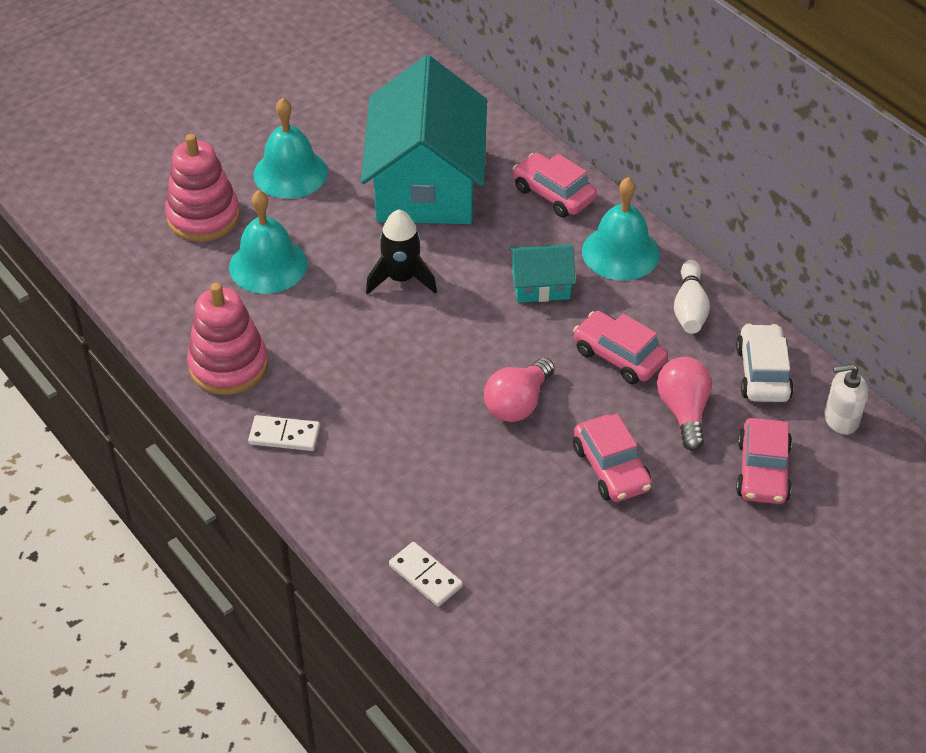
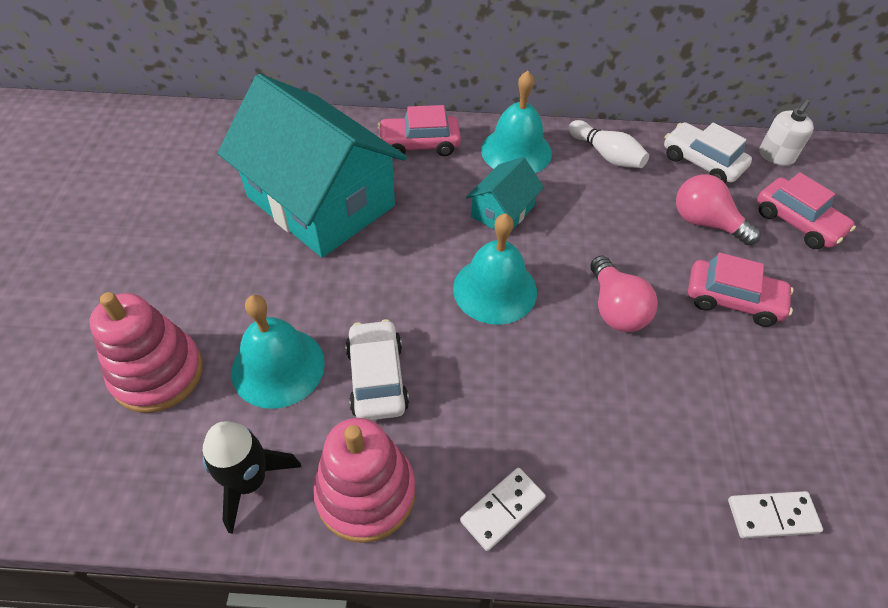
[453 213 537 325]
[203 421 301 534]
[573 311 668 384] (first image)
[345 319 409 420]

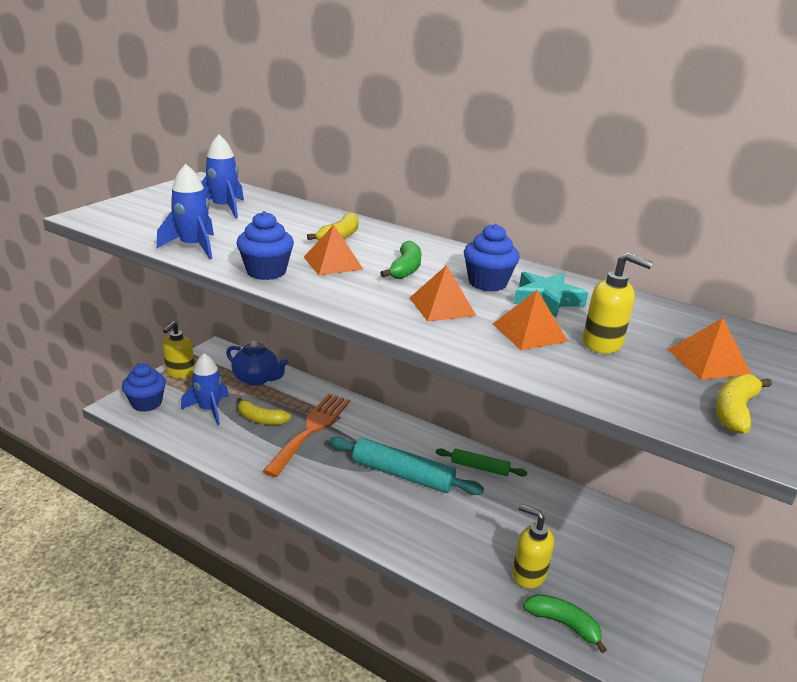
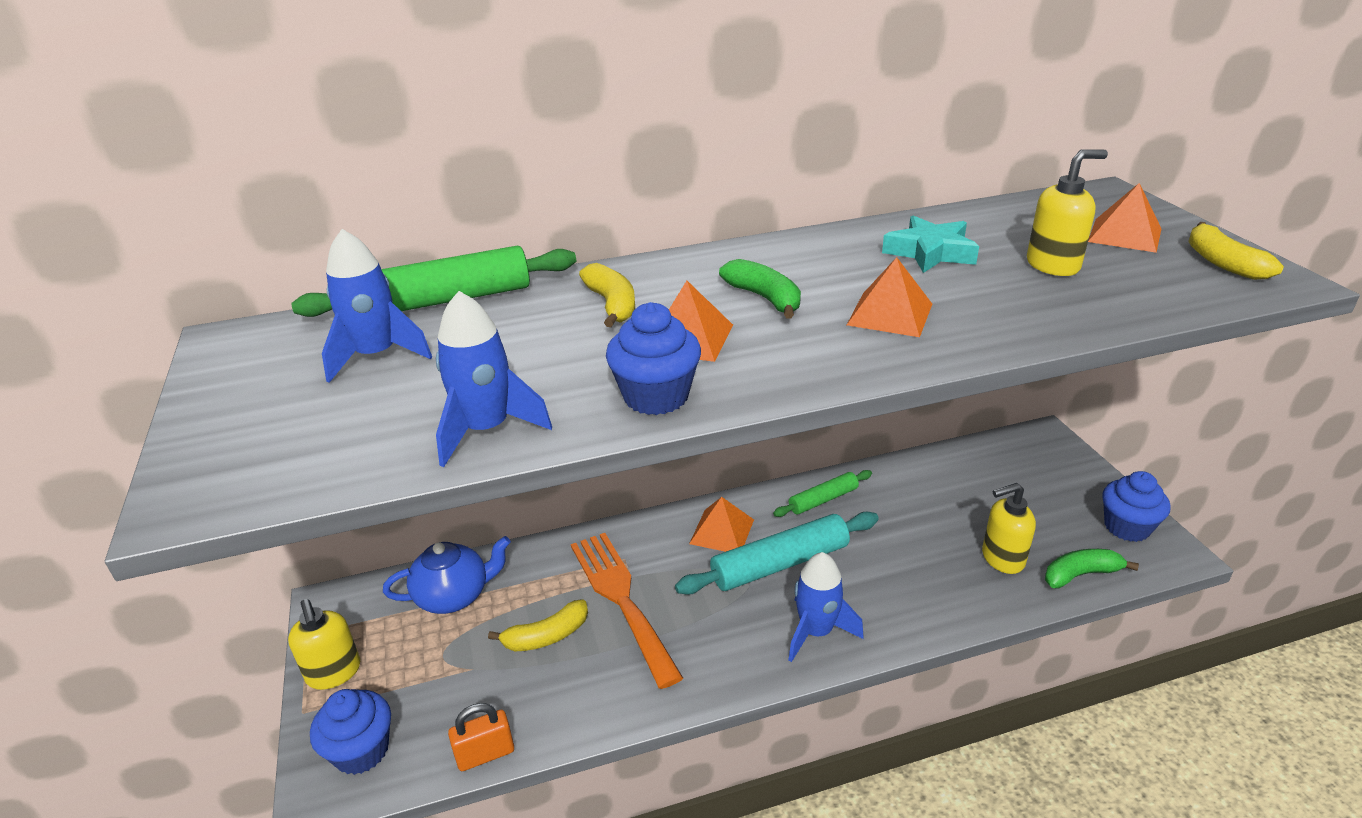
[1102 471 1171 542]
[689 497 754 552]
[788 552 863 662]
[291 246 576 317]
[448 703 514 771]

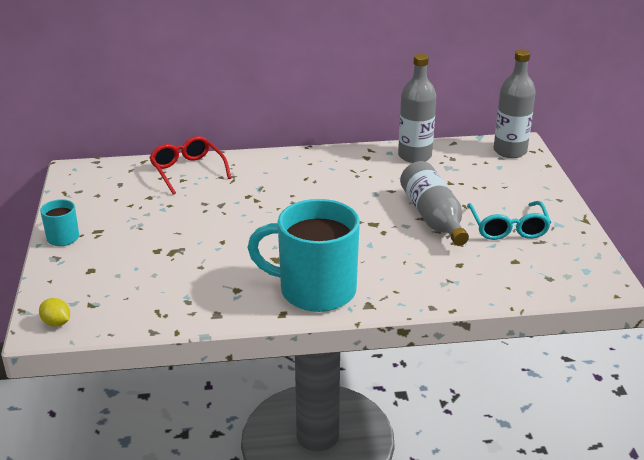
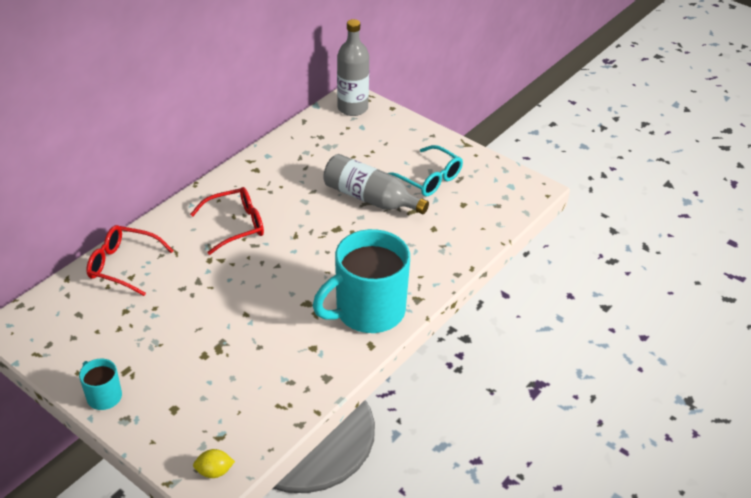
[398 54 436 163] (first image)
[190 187 264 255]

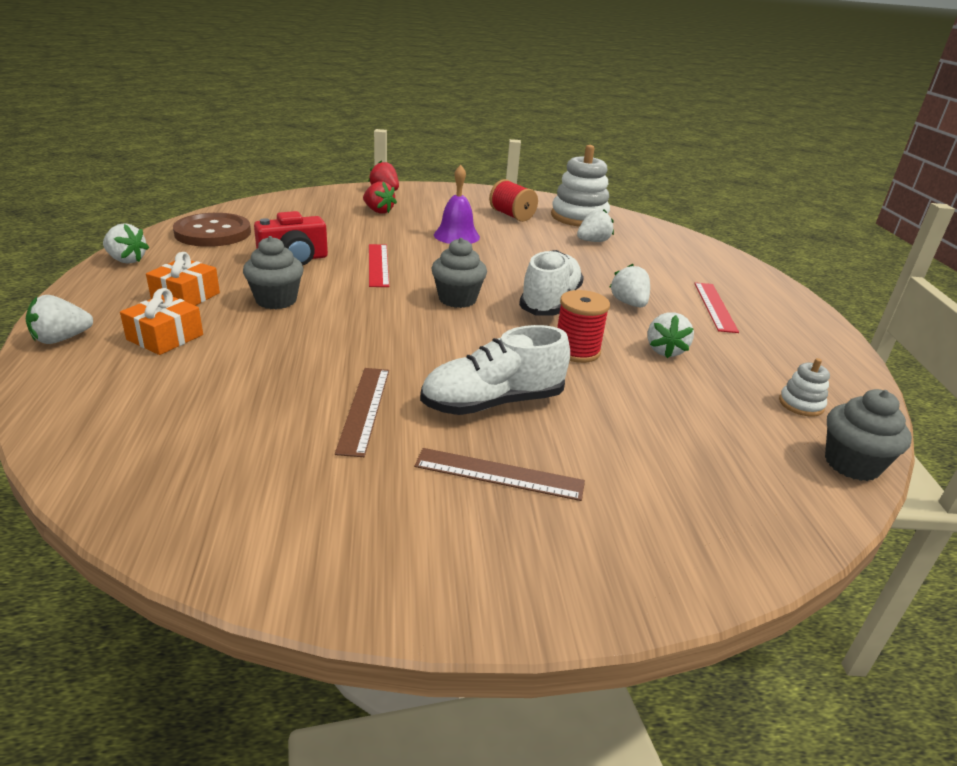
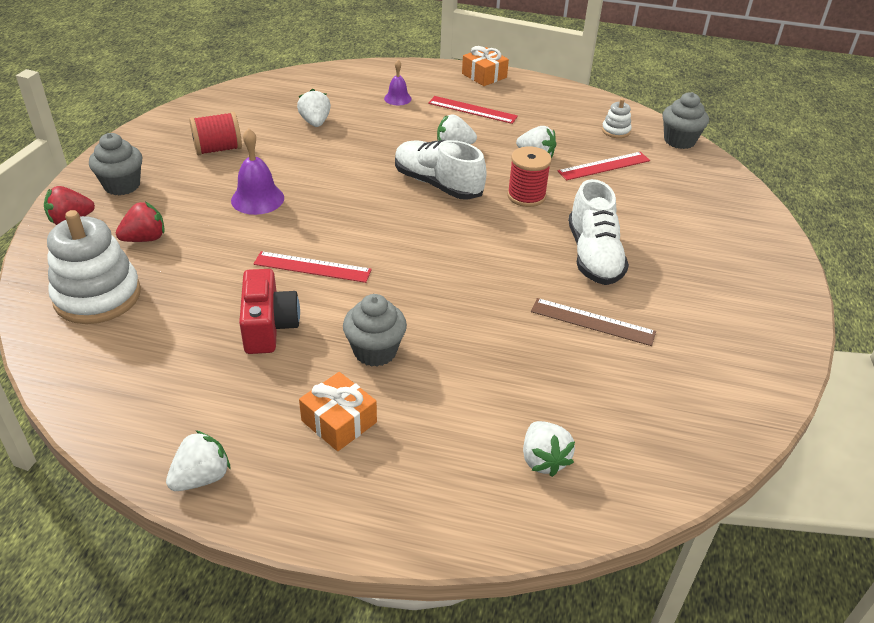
[47 210 141 324]
[173 213 251 247] (first image)
[89 133 142 196]
[462 46 509 86]
[523 421 575 477]
[414 448 585 501] (first image)
[384 60 412 105]
[558 152 650 181]

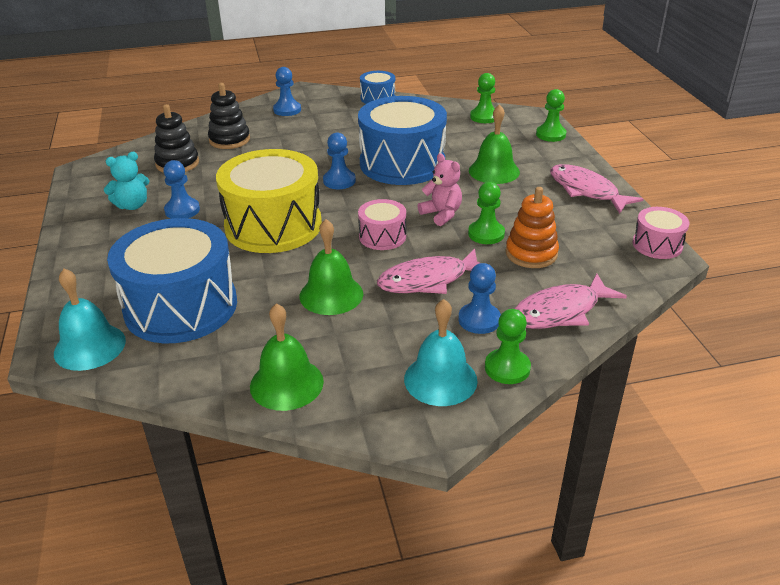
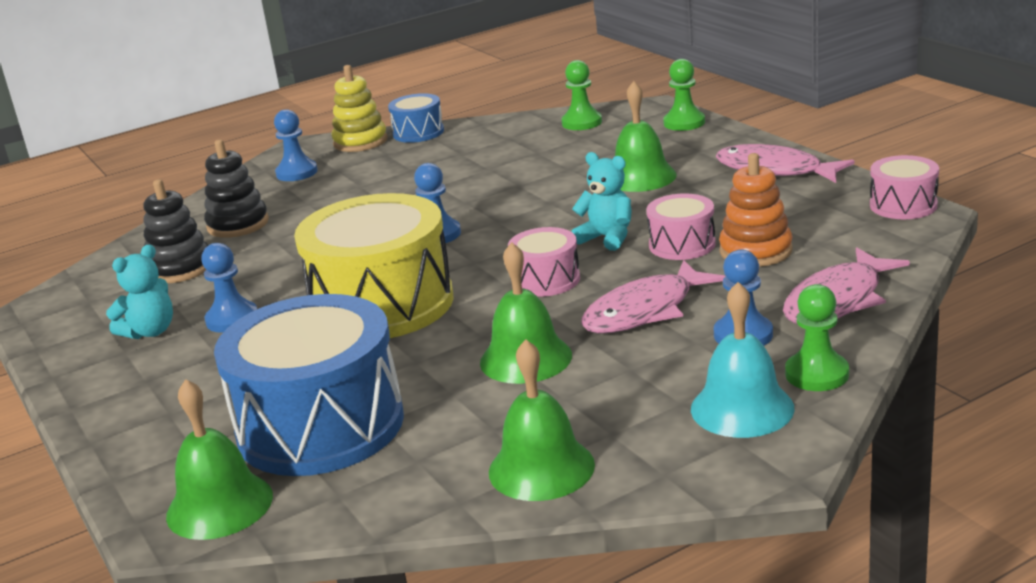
[358 96 447 185] (first image)
[572 152 632 251]
[646 193 716 260]
[166 379 273 540]
[332 65 387 152]

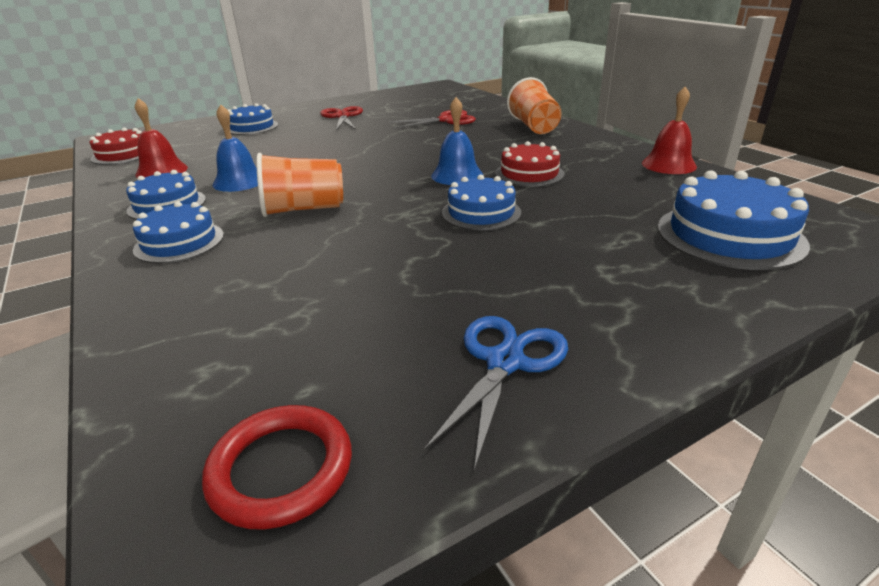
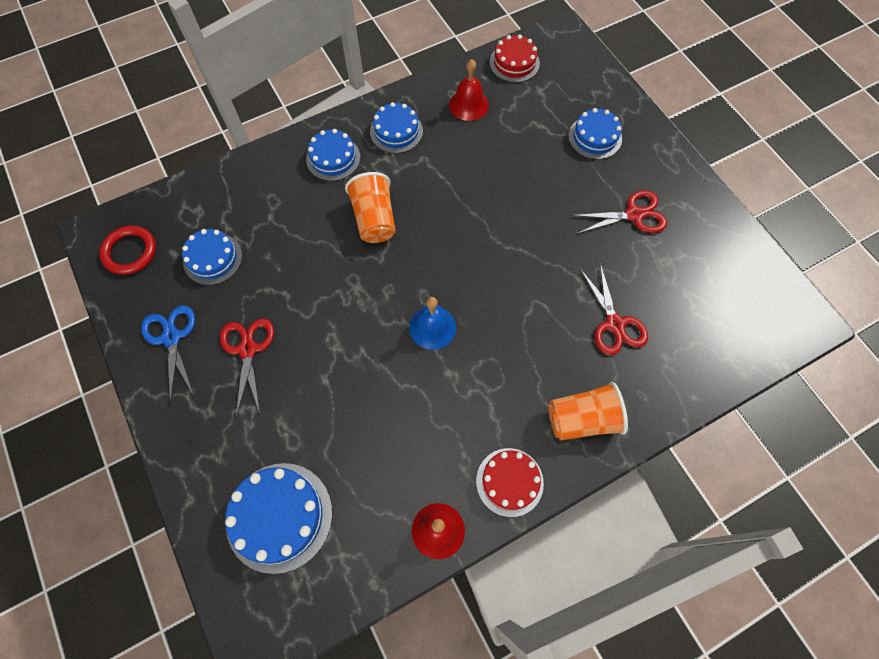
[213 104 258 192] (first image)
[476 448 544 517]
[182 229 242 285]
[141 305 195 403]
[220 319 274 417]

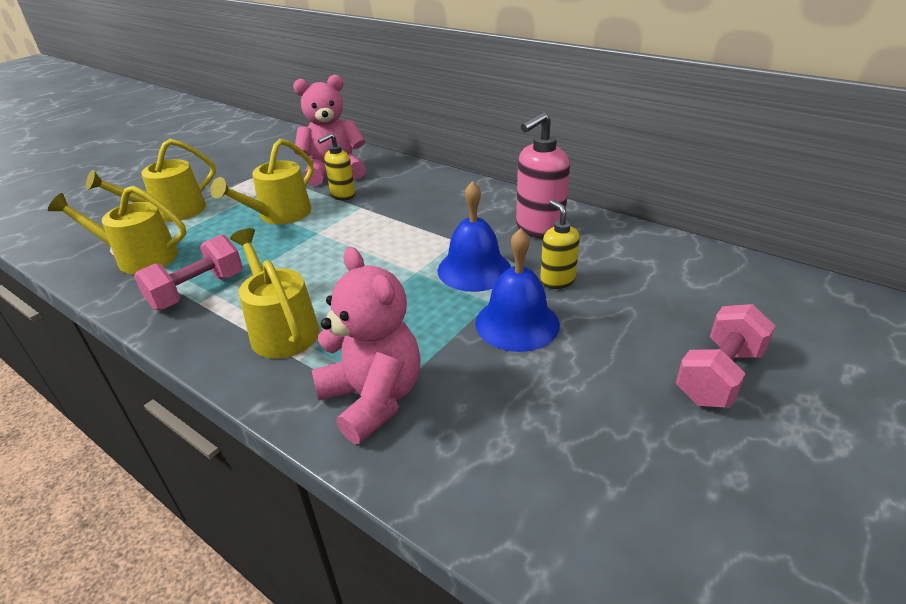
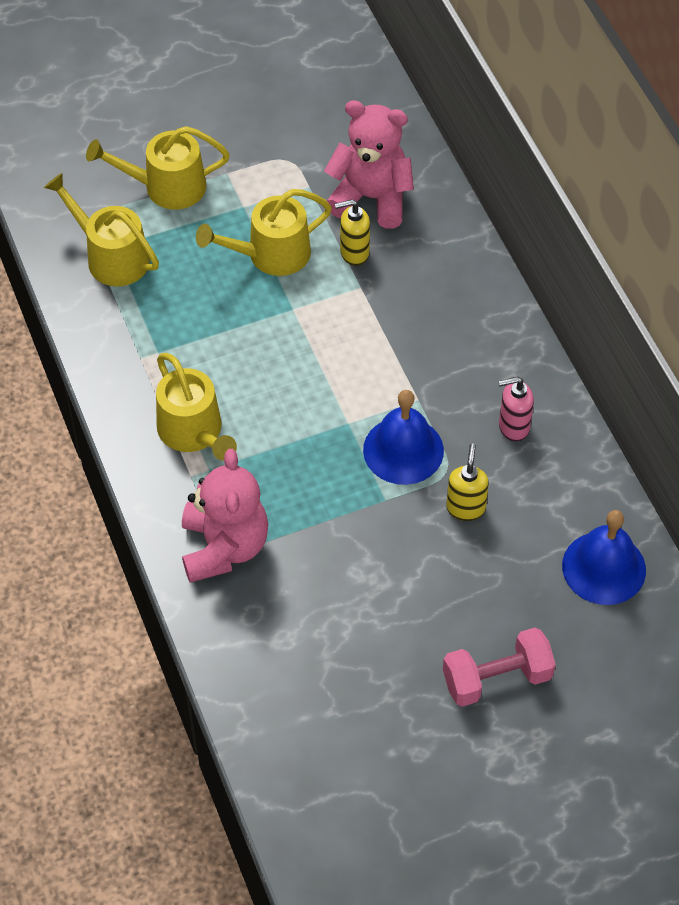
[499 377 534 442]
[156 353 237 461]
[562 510 646 605]
[134 234 243 310] (first image)

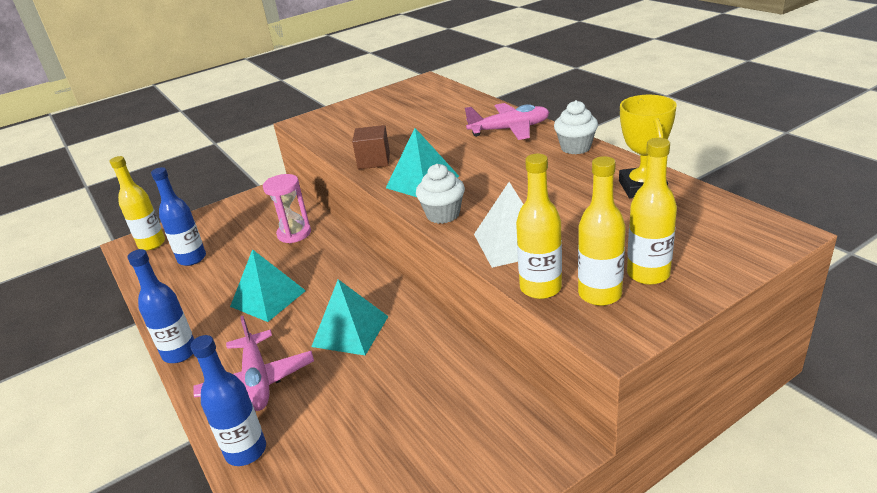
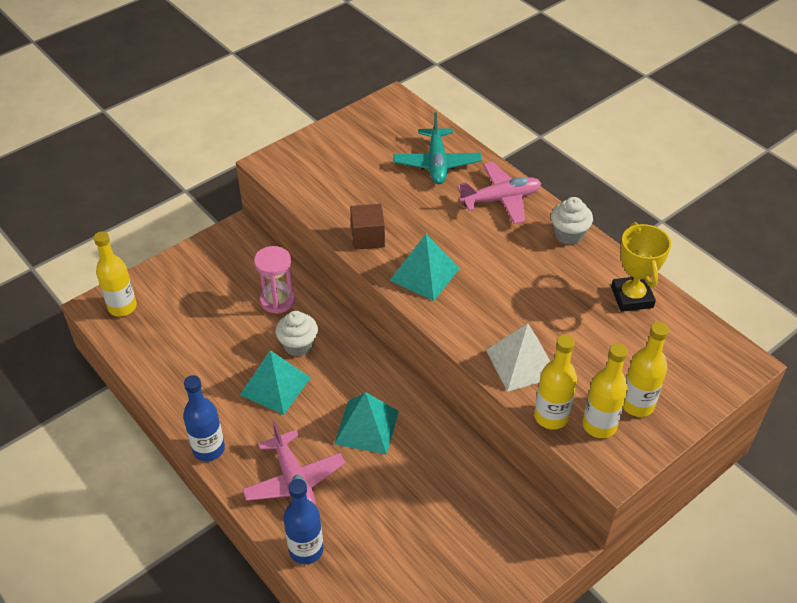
[276 311 318 357]
[151 167 206 266] (first image)
[393 113 482 184]

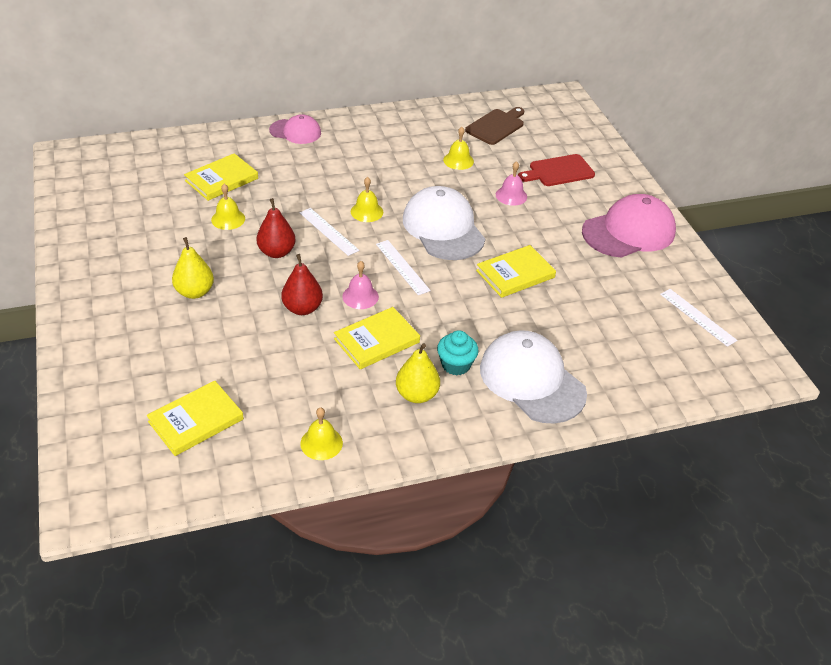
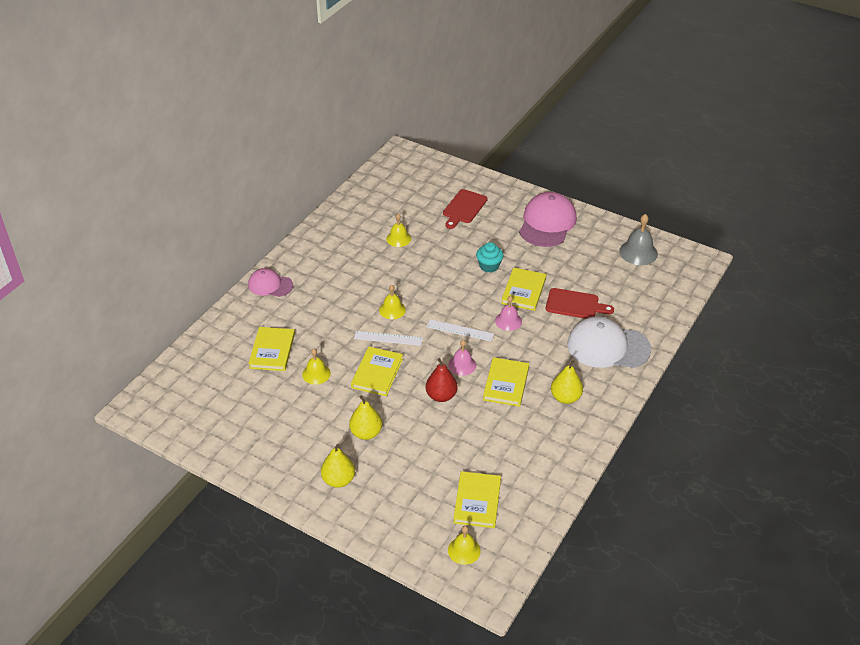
[465 107 524 145] (first image)
[248 268 293 297]
[495 296 522 331]
[403 186 485 260] (first image)
[351 347 403 396]
[619 214 658 265]
[476 242 504 273]
[448 526 481 565]
[546 288 614 319]
[321 444 355 488]

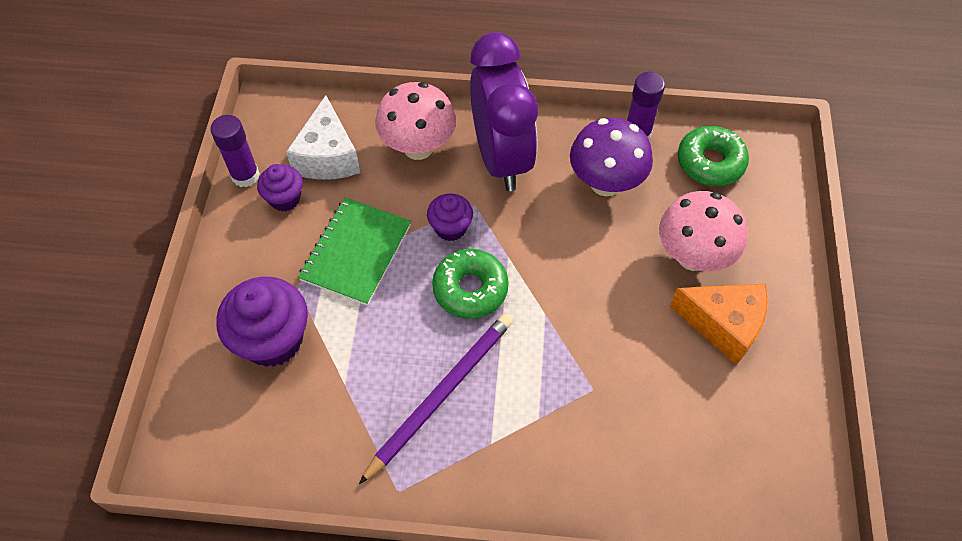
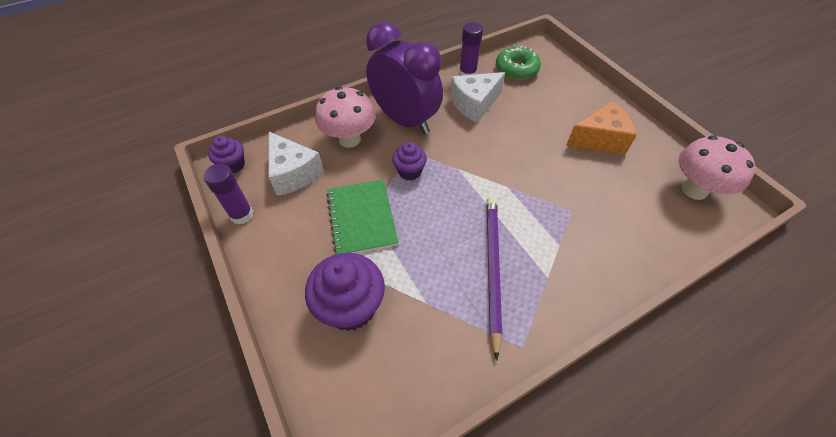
[450 72 505 123]
[208 136 245 174]
[679 136 755 200]
[432 249 509 319] (first image)

